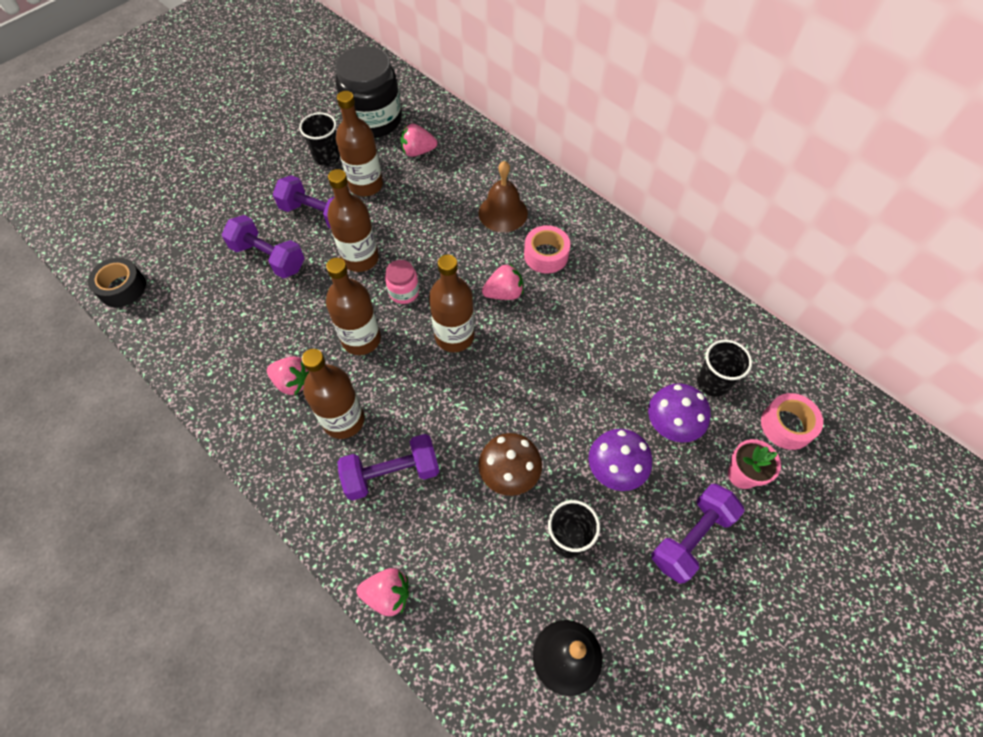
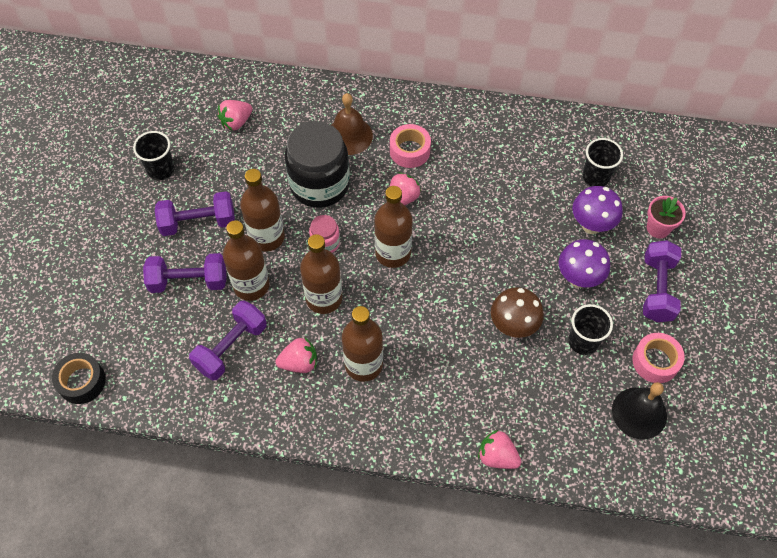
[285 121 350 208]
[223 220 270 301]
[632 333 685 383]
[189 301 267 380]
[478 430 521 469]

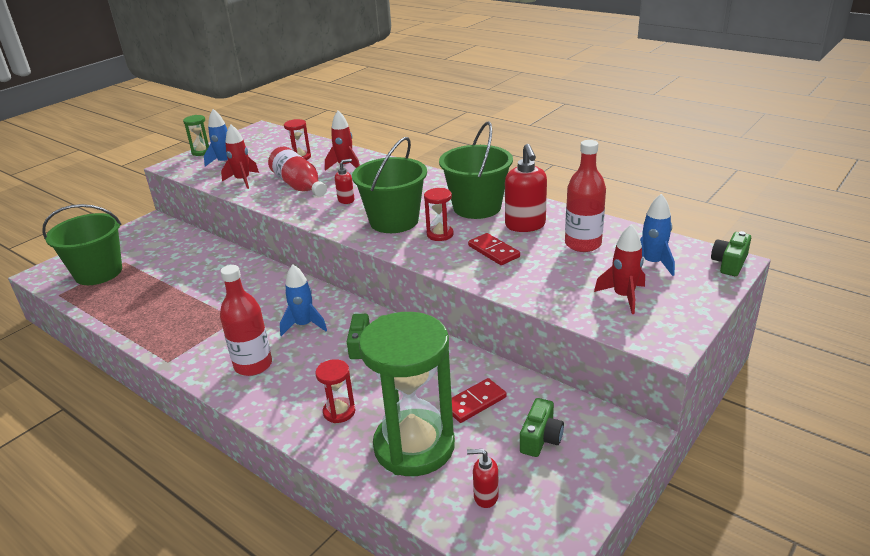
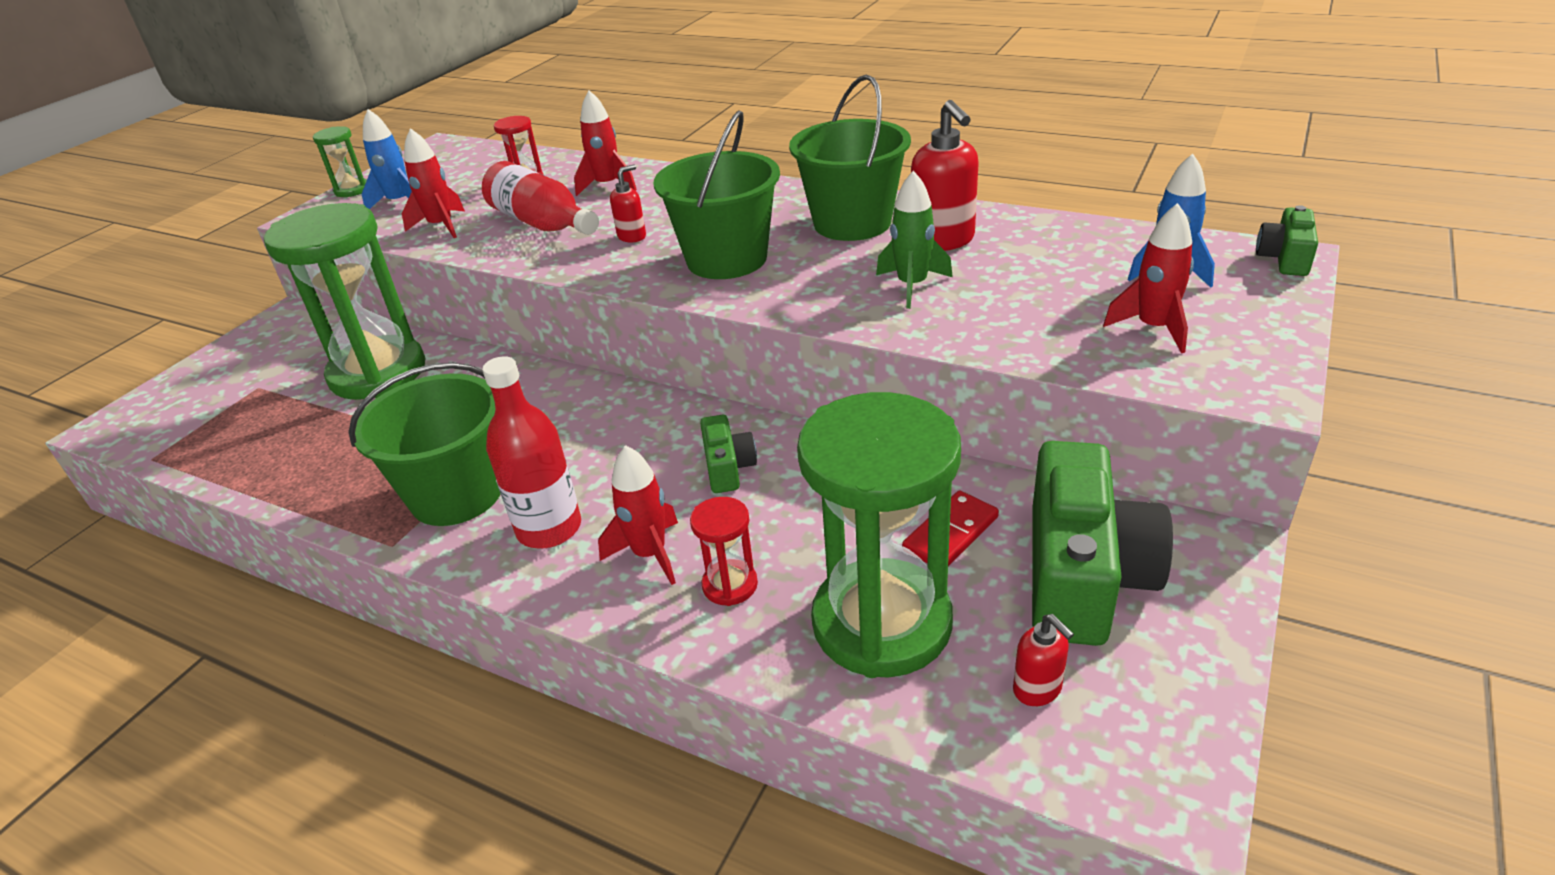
[565 140 606 252] (first image)
[424 188 454 241] (first image)
[348 363 501 526]
[876 171 953 309]
[280 264 327 336] (first image)
[1032 441 1173 646]
[1013 614 1074 706]
[264 203 425 400]
[598 445 678 585]

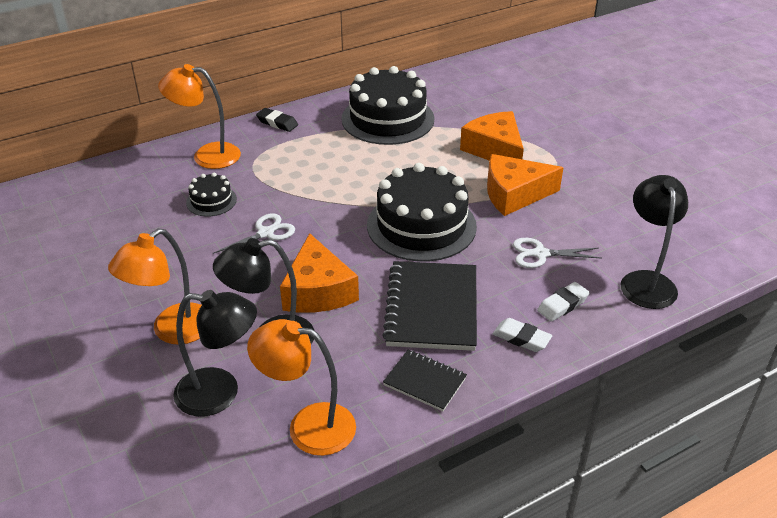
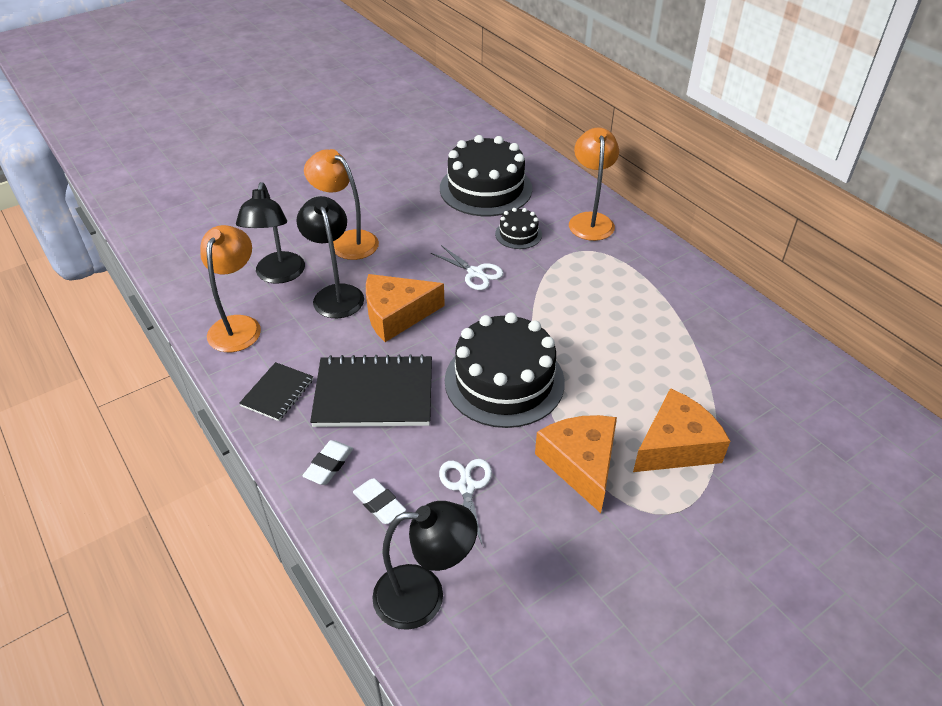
[440 135 532 216]
[256 108 298 132] (first image)

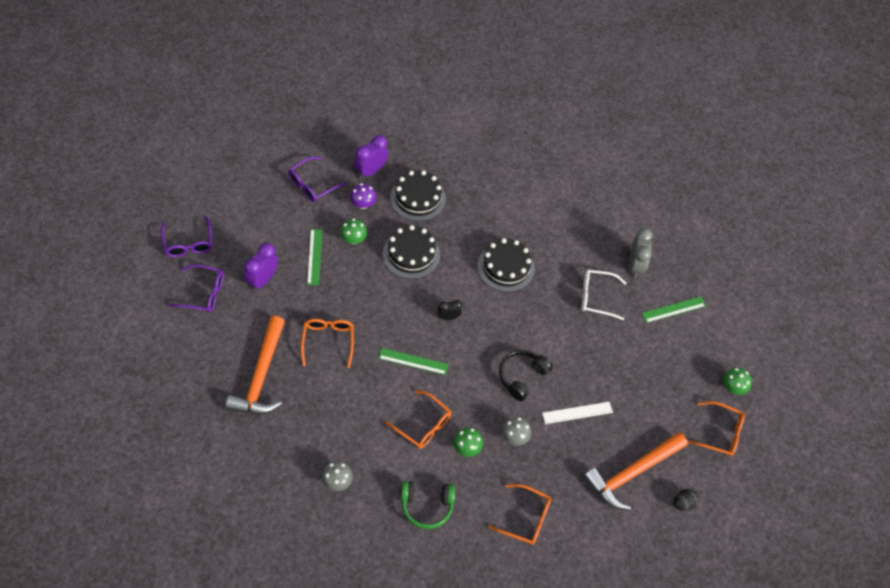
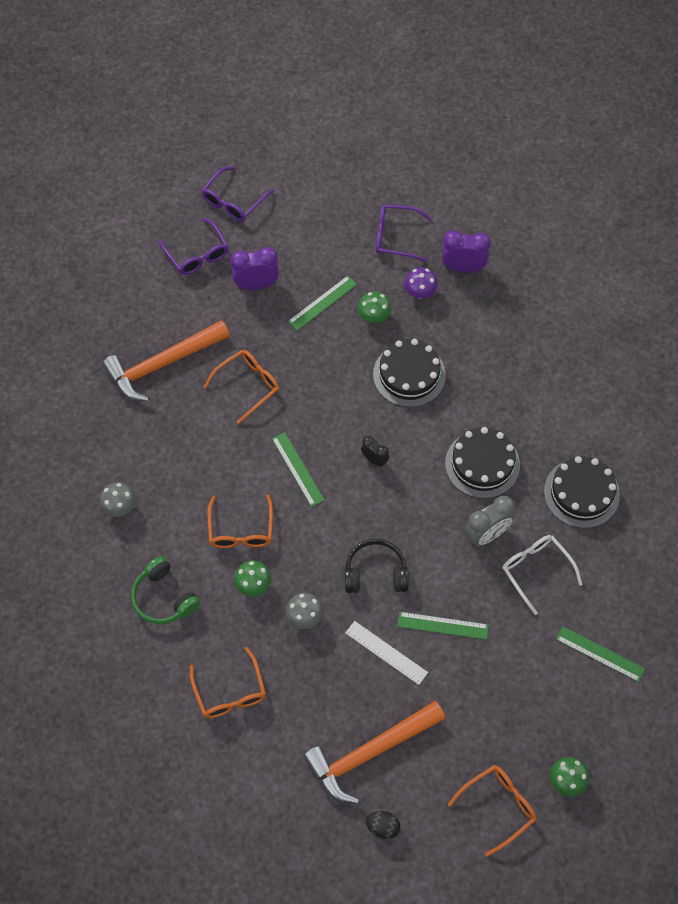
[544 456 620 528]
[465 496 515 546]
[448 765 536 857]
[303 701 445 804]
[397 612 489 640]

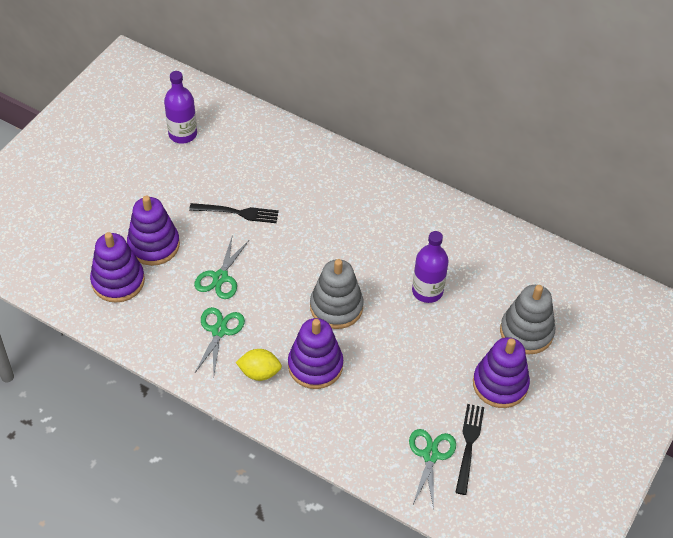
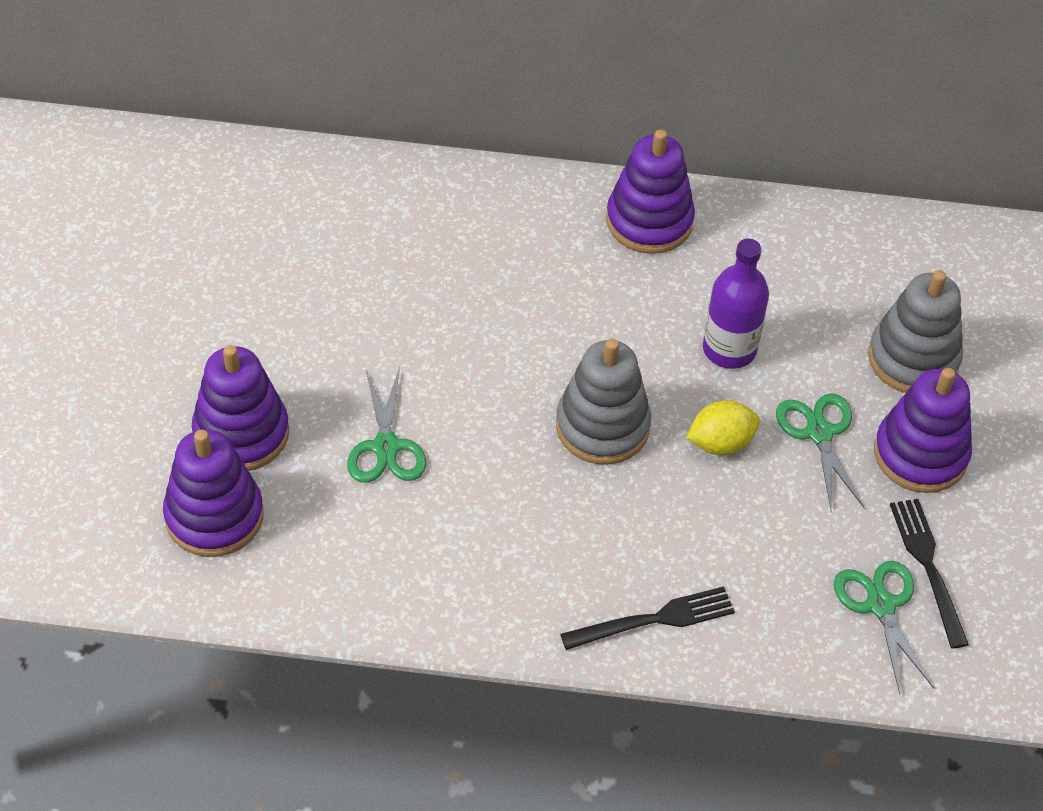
[164 71 197 144] (first image)
[560 586 735 650]
[776 393 865 512]
[606 129 695 254]
[686 400 760 455]

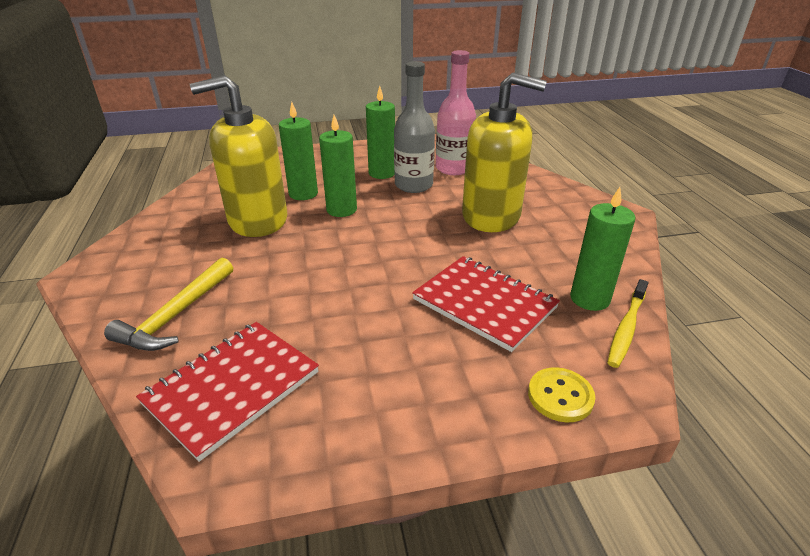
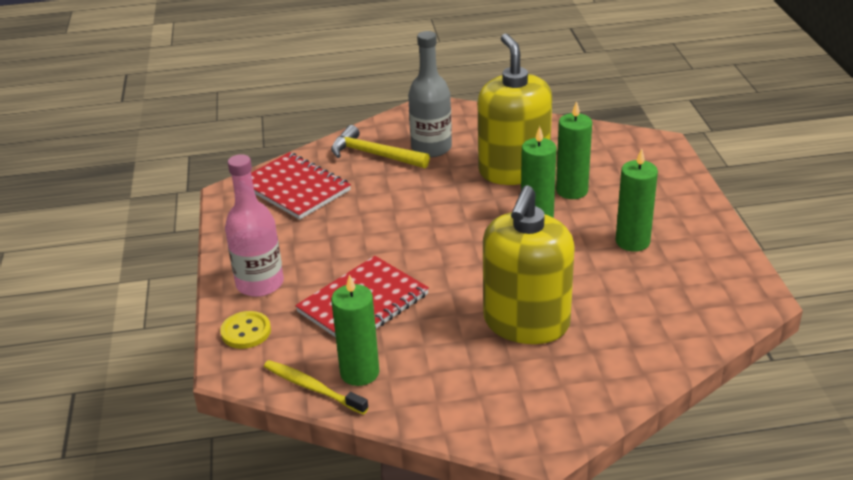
[225 154 284 297]
[408 31 452 157]

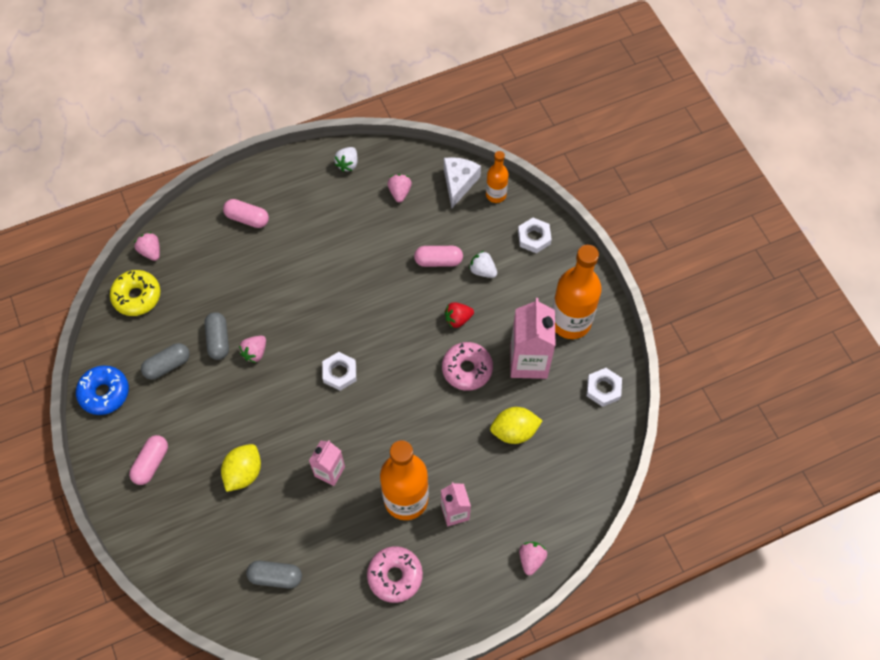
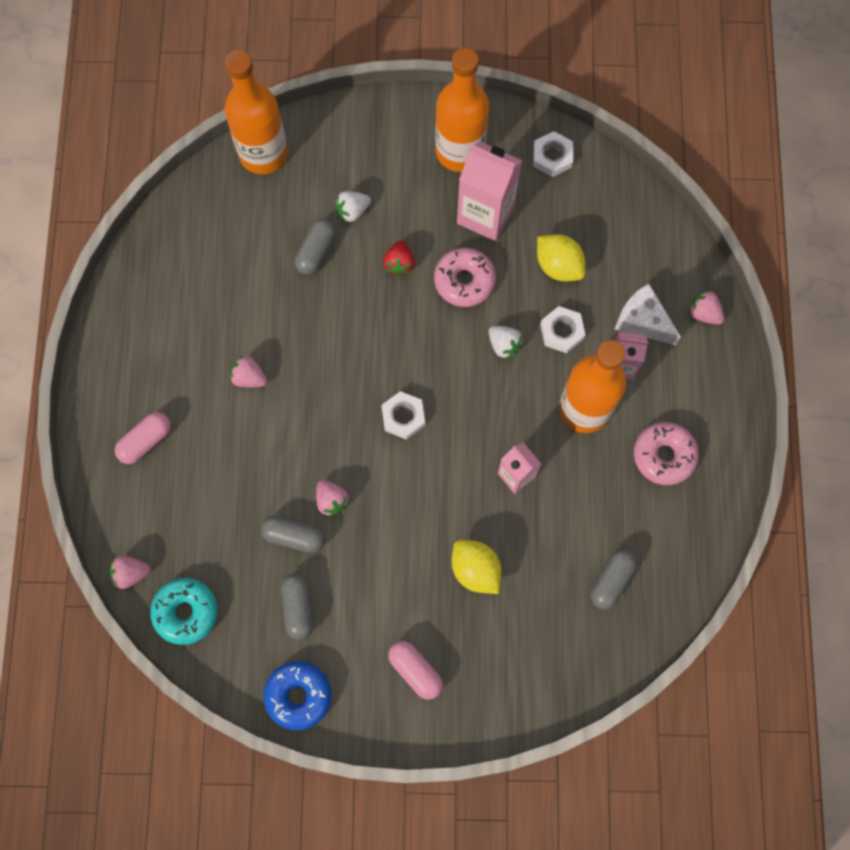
[489 326 523 359]
[224 50 288 174]
[614 283 681 345]
[230 355 267 387]
[540 306 585 353]
[295 219 336 275]
[150 578 218 645]
[537 234 585 281]

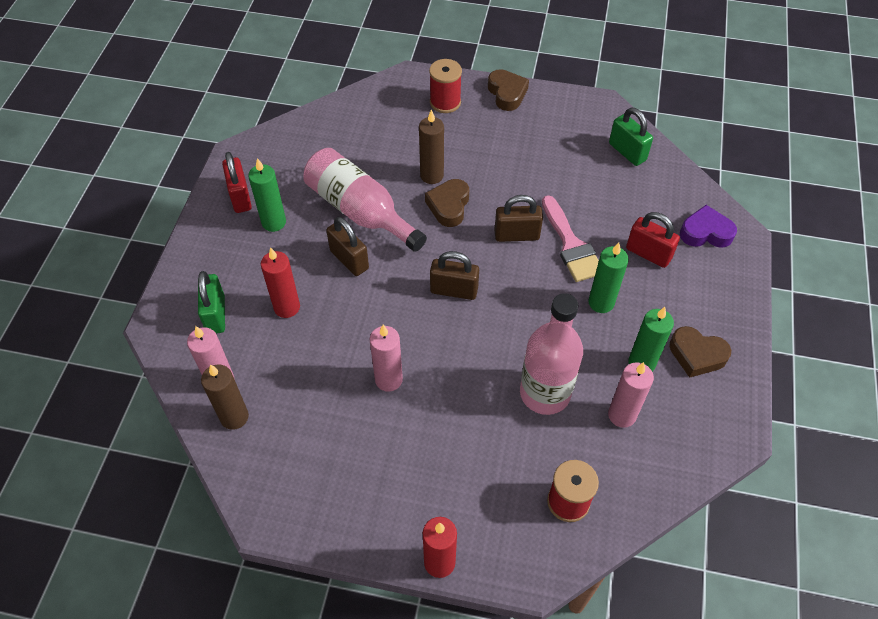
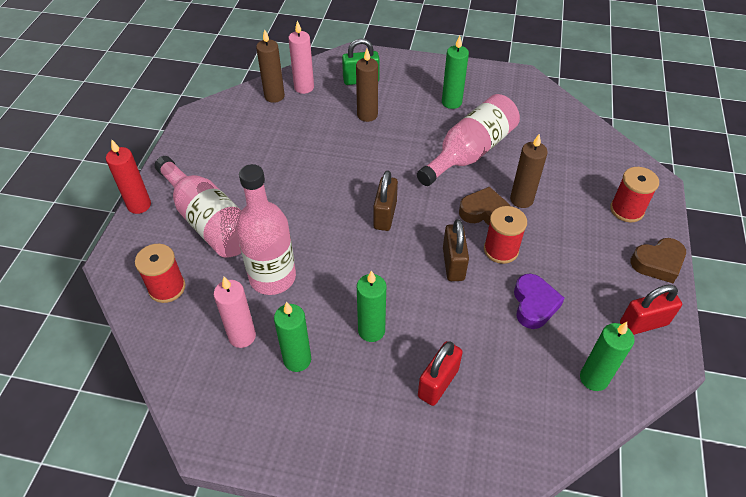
[580 322 635 391]
[620 284 682 335]
[542 195 599 282] (first image)
[514 274 565 329]
[326 217 369 276] (first image)
[356 49 378 122]
[370 325 403 392] (first image)
[669 326 731 378] (first image)
[155 156 242 258]
[484 206 527 264]

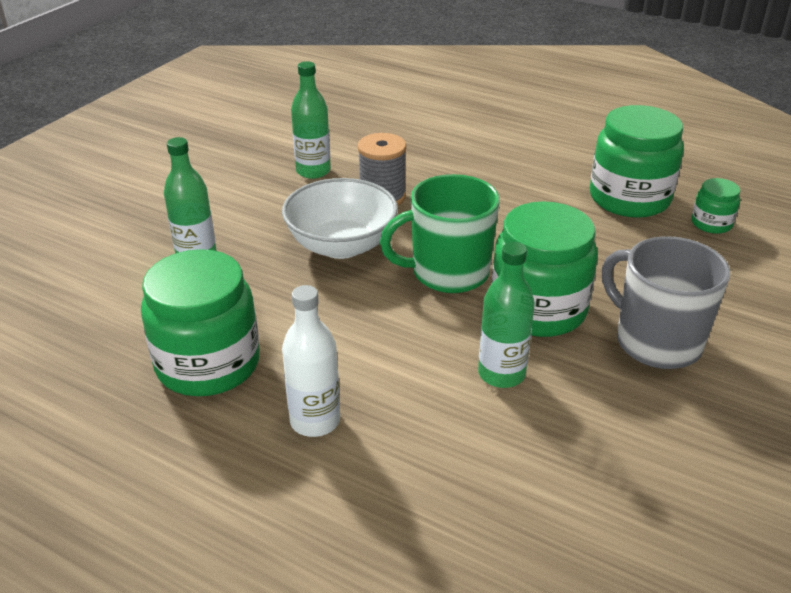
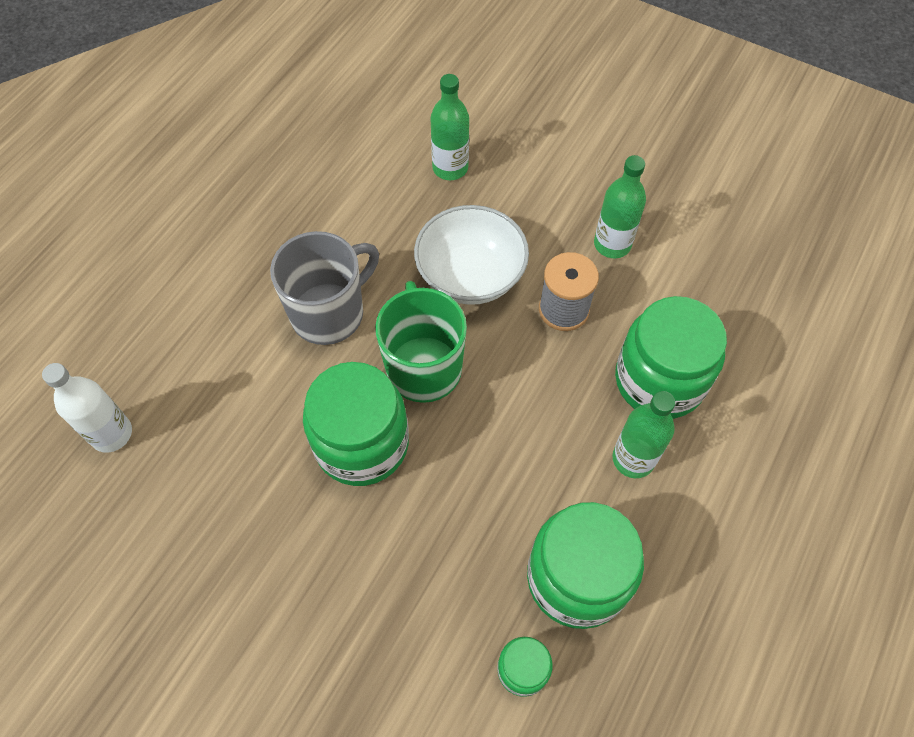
[270 231 379 345]
[612 391 675 478]
[615 296 727 419]
[42 363 132 453]

